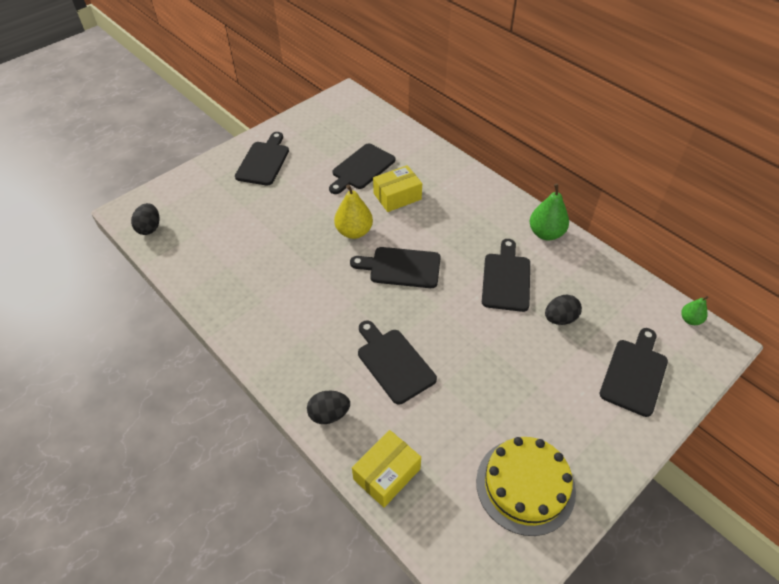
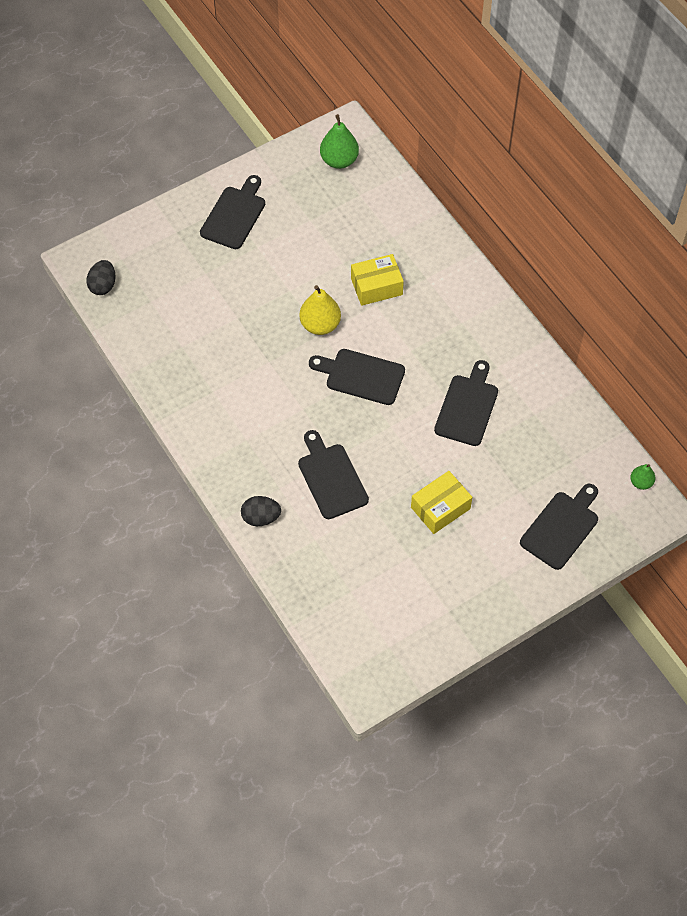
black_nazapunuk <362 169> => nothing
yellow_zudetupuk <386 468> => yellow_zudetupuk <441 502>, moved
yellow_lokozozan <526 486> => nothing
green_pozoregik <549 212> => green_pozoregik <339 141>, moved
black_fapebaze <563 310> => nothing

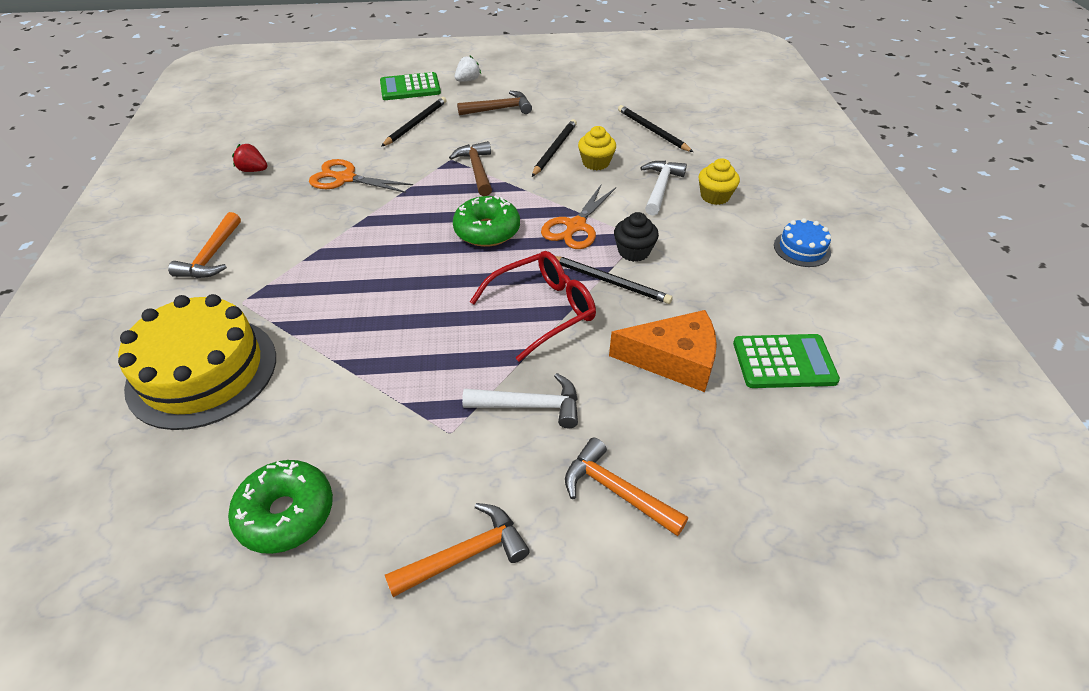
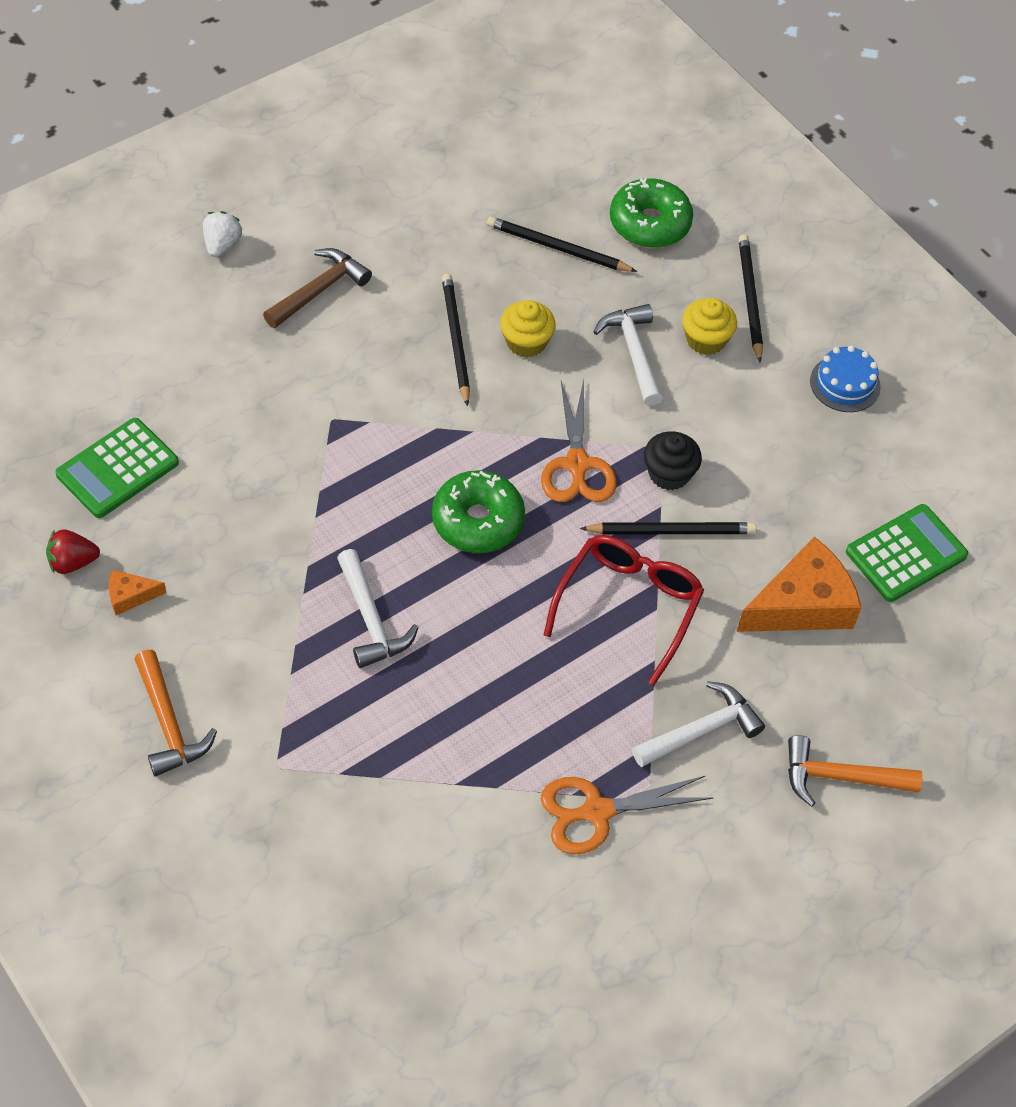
yellow_lokozozan <197 362> => nothing
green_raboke <280 507> => green_raboke <651 213>, moved
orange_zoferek <361 176> => orange_zoferek <627 815>, moved
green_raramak <410 86> => green_raramak <117 468>, moved
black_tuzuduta <414 122> => black_tuzuduta <750 298>, moved
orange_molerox <457 550> => nothing
brown_molerox <470 168> => nothing
nothing => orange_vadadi <137 593>
nothing => white_molerox <378 608>

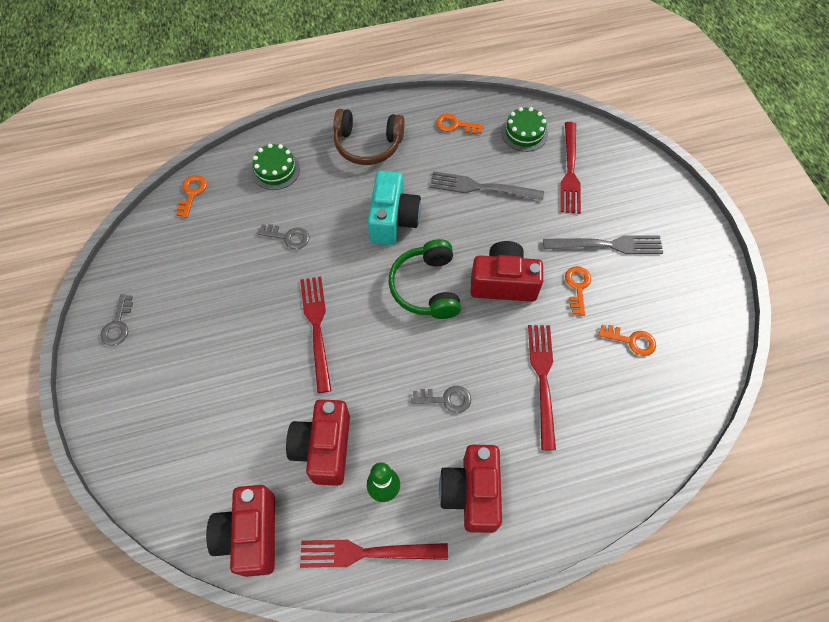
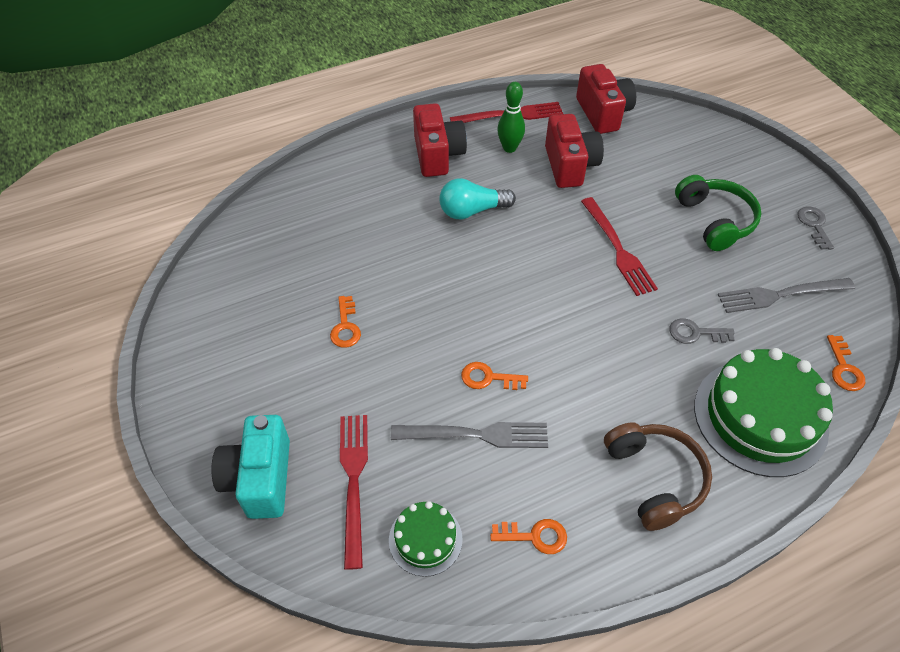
green_lokozozan <276 167> => green_lokozozan <763 412>, x1.96
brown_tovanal <369 137> => brown_tovanal <658 476>, 75 degrees clockwise
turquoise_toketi <394 207> => turquoise_toketi <250 467>, moved
green_tovanal <424 279> => green_tovanal <718 213>, moved
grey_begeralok <441 399> => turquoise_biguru <477 198>
red_toketi <506 271> => nothing
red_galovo <542 387> => nothing
grey_galovo <603 244> => grey_galovo <786 295>, moved
orange_begeralok <627 340> => orange_begeralok <494 376>, moved

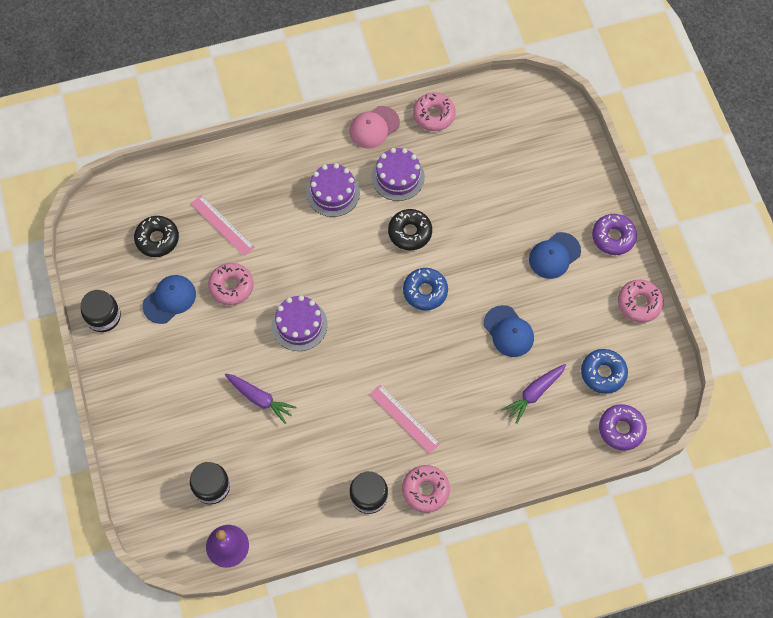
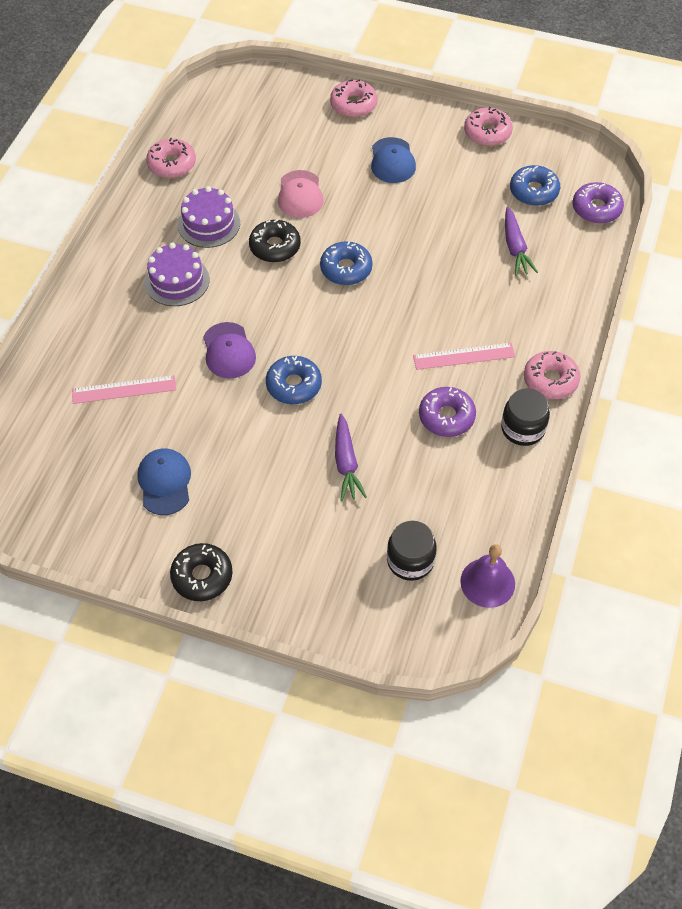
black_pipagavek <101 311> => nothing
black_raboke <156 236> => black_raboke <201 572>, moved
pink_raboke <231 284> => pink_raboke <353 99>, moved
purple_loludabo <261 398> => purple_loludabo <351 457>, 105 degrees clockwise
purple_lokozozan <300 323> => blue_raboke <294 380>
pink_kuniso <375 127> => pink_kuniso <301 194>, moved
blue_kuniso <509 331> => nothing
purple_raboke <614 234> => purple_raboke <447 412>, moved
nothing => purple_kuniso <229 350>

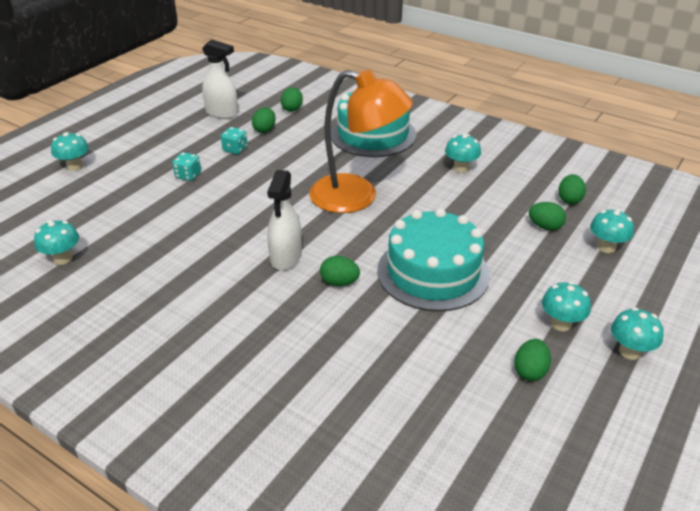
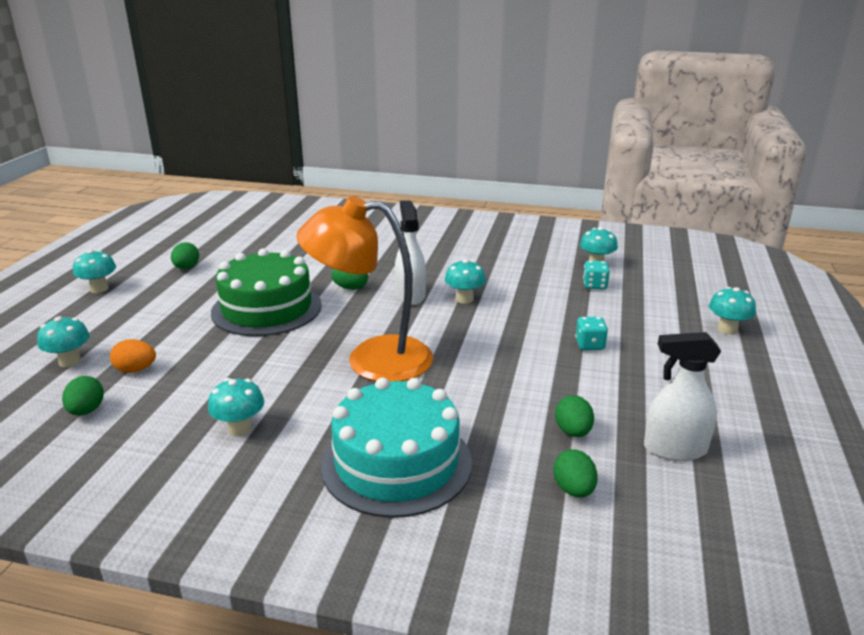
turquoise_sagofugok <234 140> => turquoise_sagofugok <596 275>, moved
turquoise_lokozozan <433 259> => green_lokozozan <266 292>
green_fapebaze <547 216> => orange_fapebaze <133 356>
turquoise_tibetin <566 306> => turquoise_tibetin <465 281>, moved

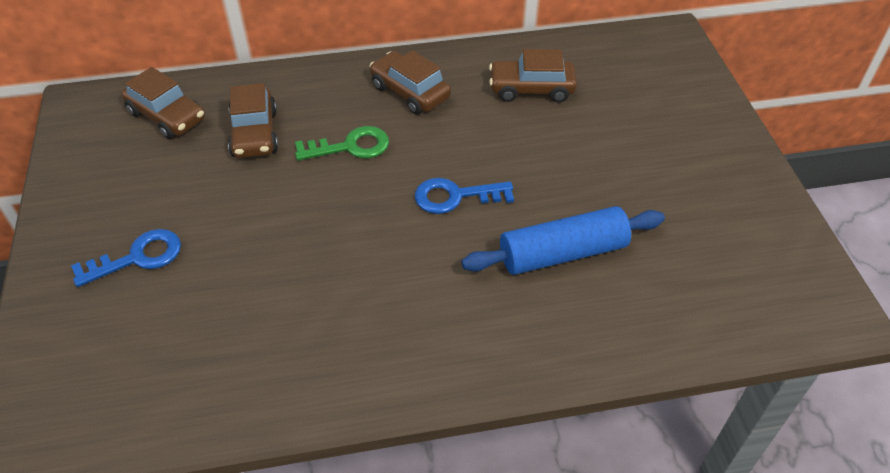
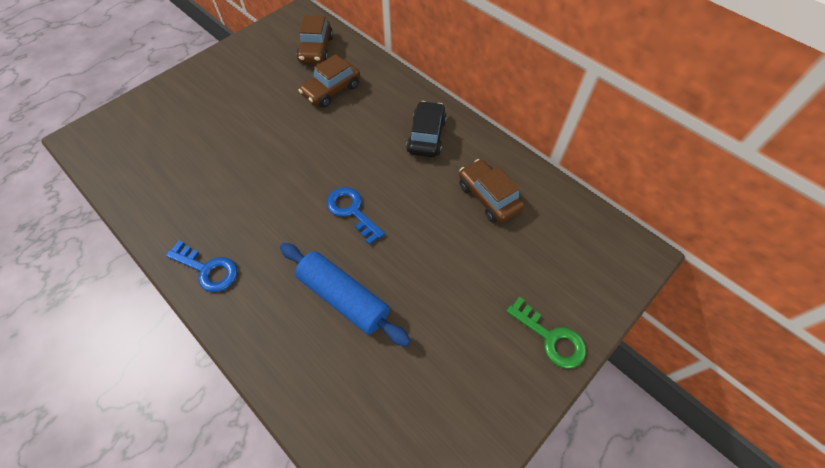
blue_begeralok <126 258> => blue_begeralok <202 266>, moved
green_begeralok <342 143> => green_begeralok <546 332>, moved
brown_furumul <410 82> => black_furumul <426 129>

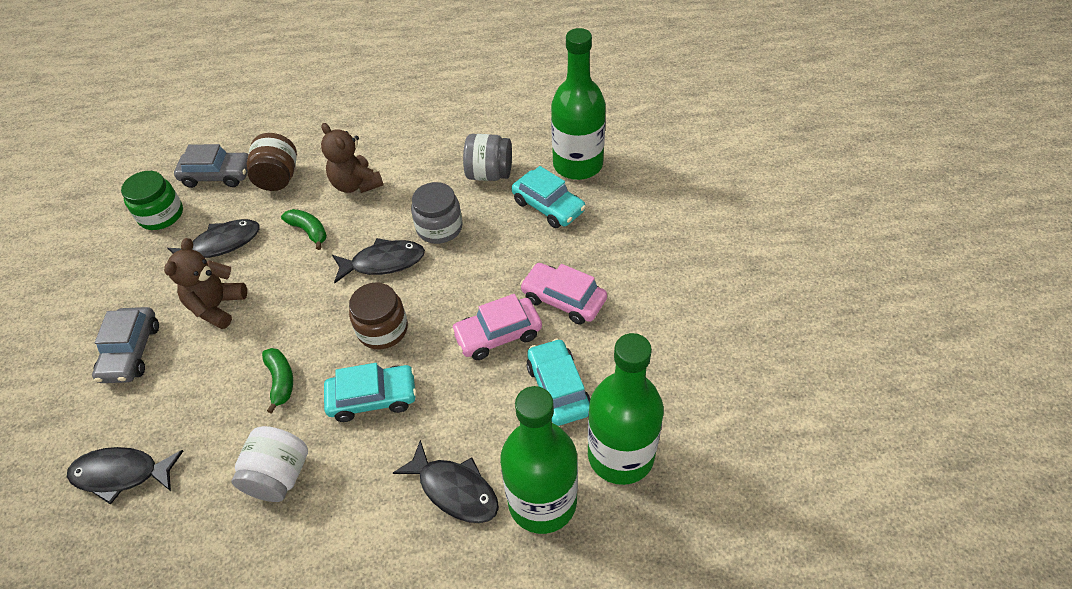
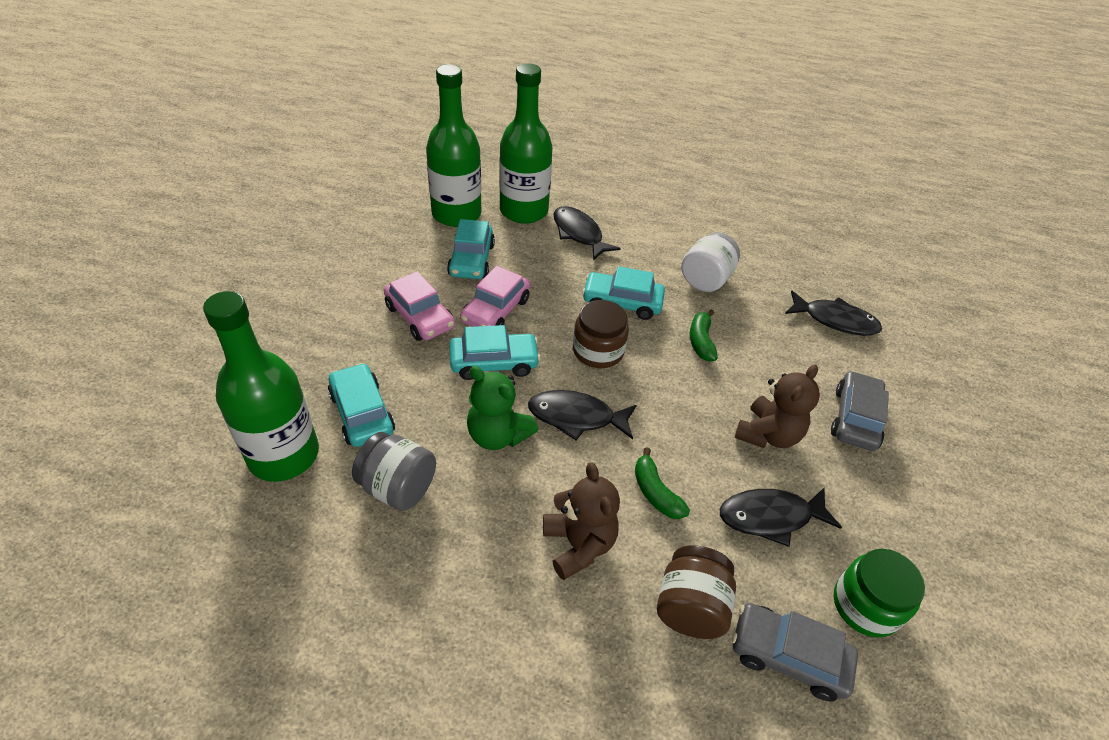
grey_pipagavek <437 213> => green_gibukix <502 408>
pink_furumul <496 327> => pink_furumul <495 296>, 120 degrees clockwise
nothing => turquoise_furumul <494 352>

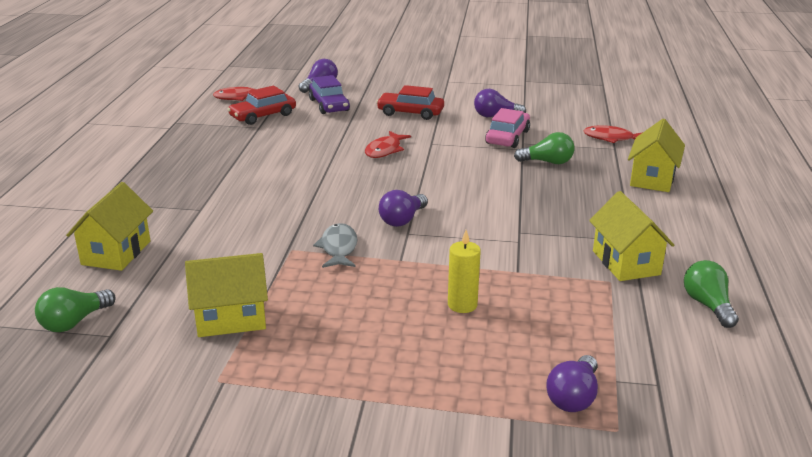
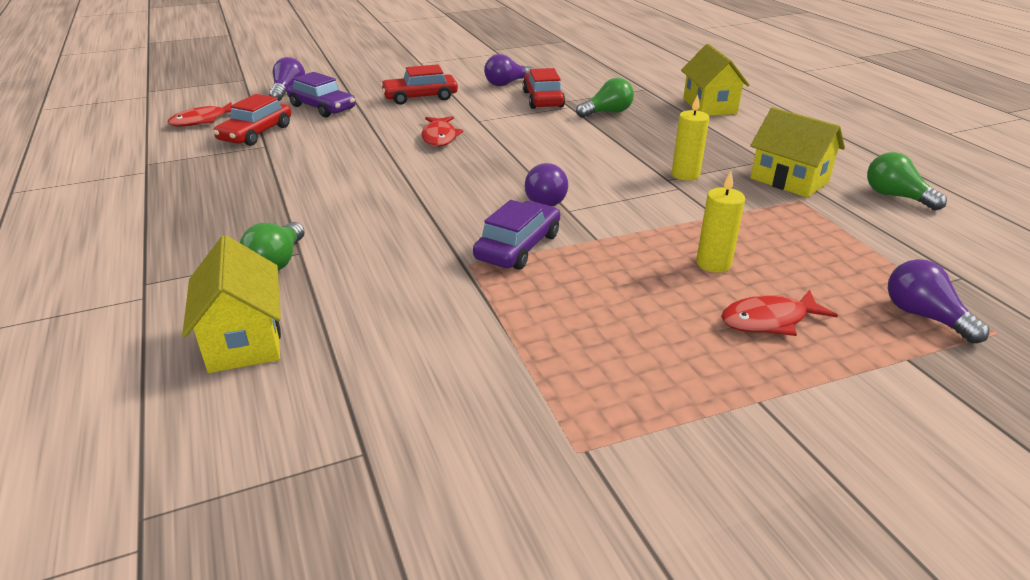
green_biguru <75 309> => green_biguru <272 246>, moved
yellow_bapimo <226 295> => nothing
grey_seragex <335 245> => purple_furumul <516 235>
pink_furumul <507 128> => red_furumul <544 88>
purple_biguru <572 383> => purple_biguru <939 301>, 150 degrees clockwise
red_seragex <613 134> => red_seragex <779 313>, moved
nothing => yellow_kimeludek <690 137>

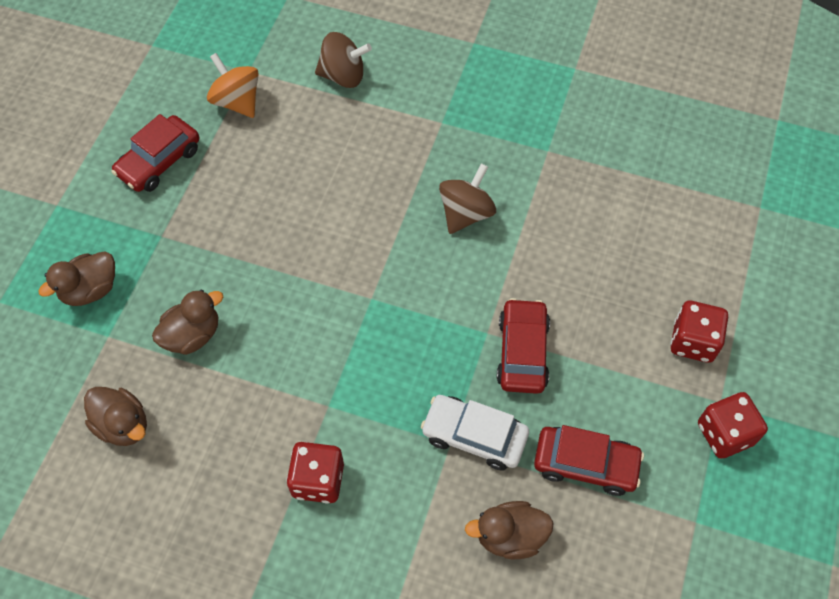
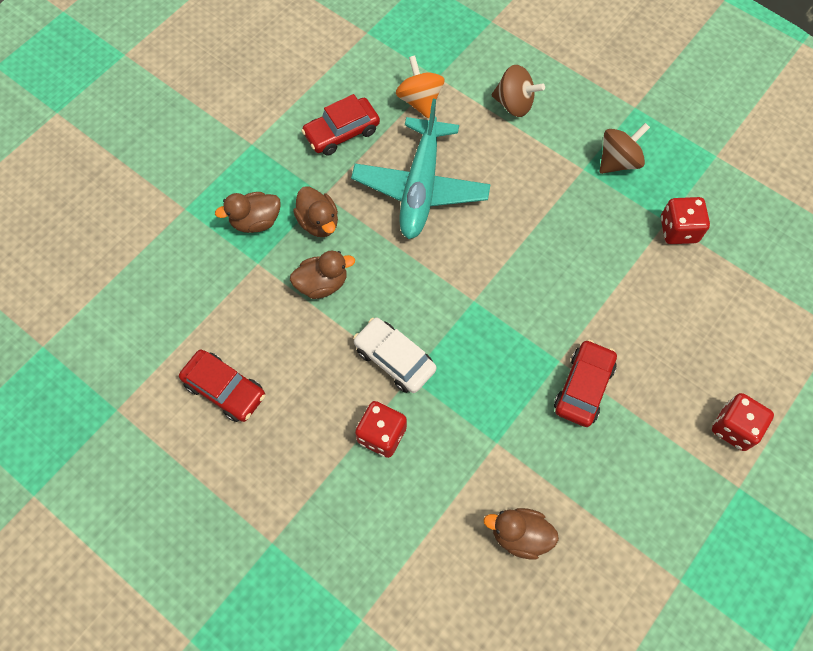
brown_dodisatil <115 416> => brown_dodisatil <315 211>, moved
white_furumul <475 433> => white_furumul <394 355>, moved
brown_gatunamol <467 198> => brown_gatunamol <625 148>, moved
red_furumul <589 460> => red_furumul <222 386>, moved
red_sagofugok <733 425> => red_sagofugok <685 220>, moved
nothing => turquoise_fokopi <421 169>

